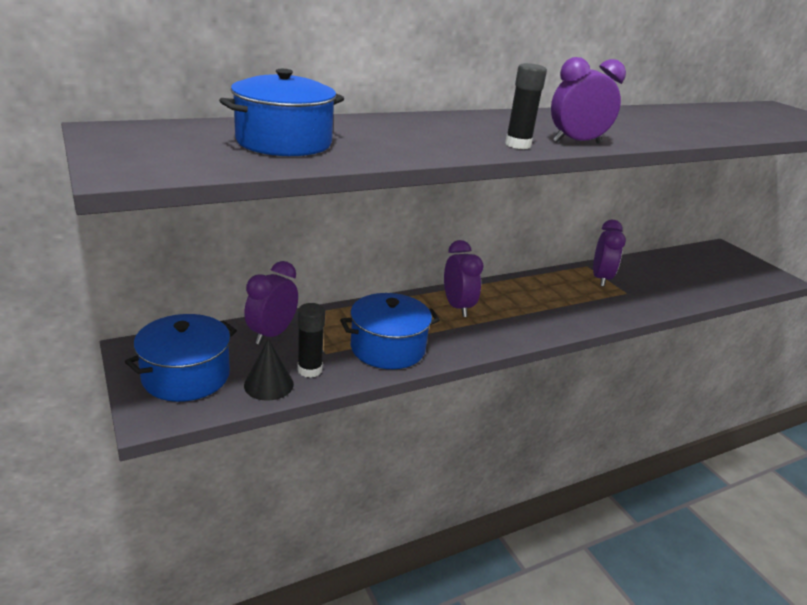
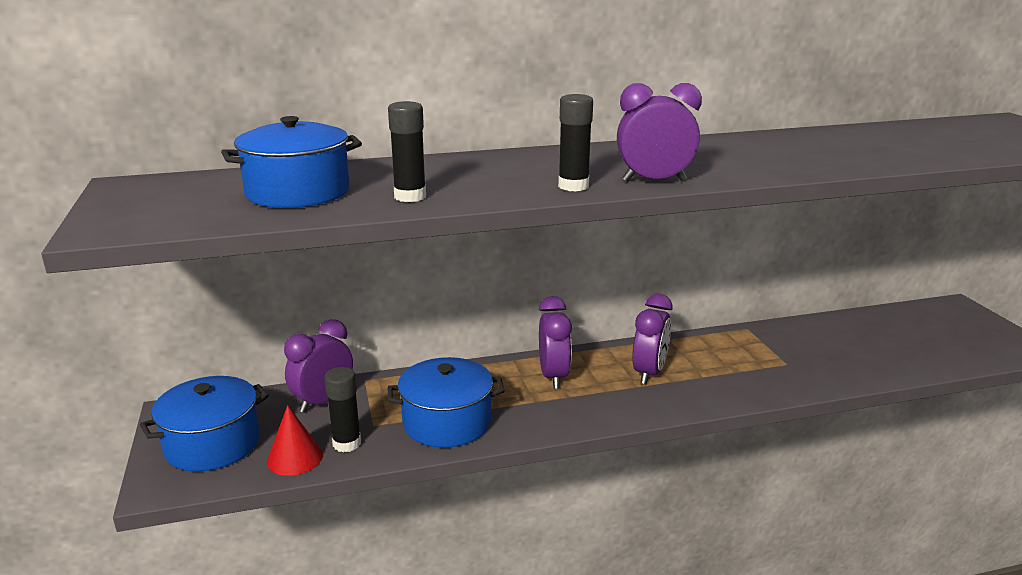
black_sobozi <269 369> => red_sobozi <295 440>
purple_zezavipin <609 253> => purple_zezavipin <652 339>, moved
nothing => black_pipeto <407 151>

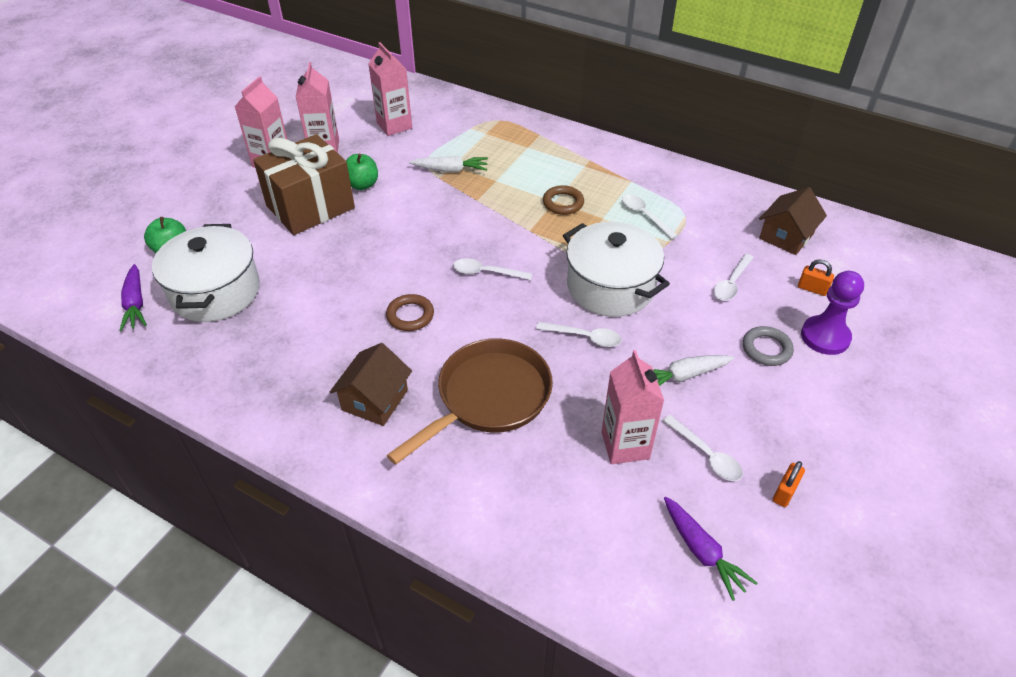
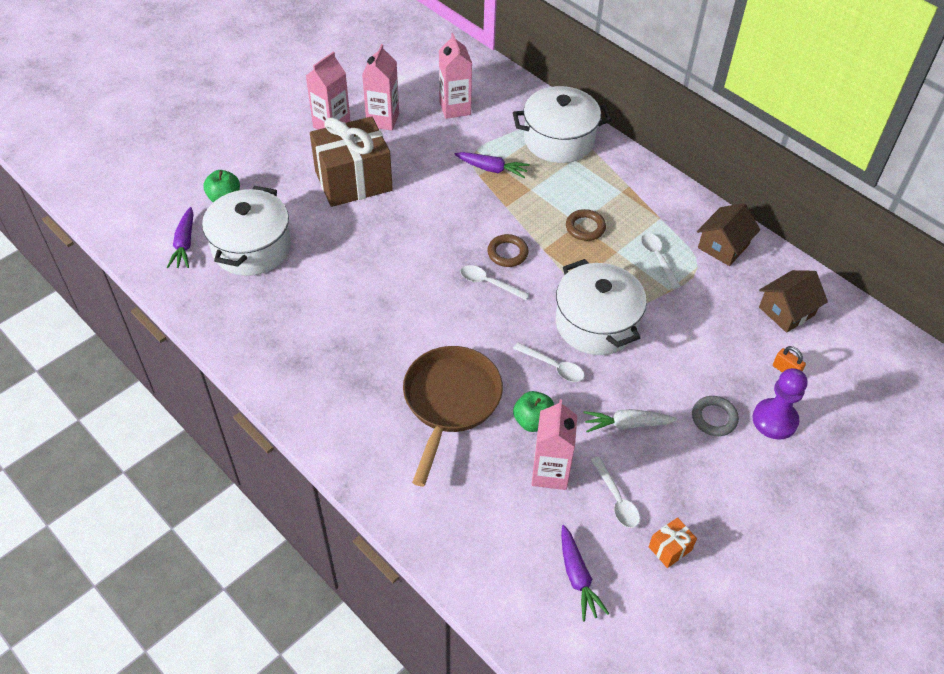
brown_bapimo <371 384> => brown_bapimo <728 234>, moved
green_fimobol <362 172> => green_fimobol <533 411>, moved
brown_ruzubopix <410 312> => brown_ruzubopix <508 250>, moved
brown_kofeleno <470 401> => brown_kofeleno <453 416>, 45 degrees counterclockwise
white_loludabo <448 164> => purple_loludabo <492 165>
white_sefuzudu <734 277> => nothing
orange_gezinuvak <789 484> => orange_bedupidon <673 542>
nothing => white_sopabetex <562 124>

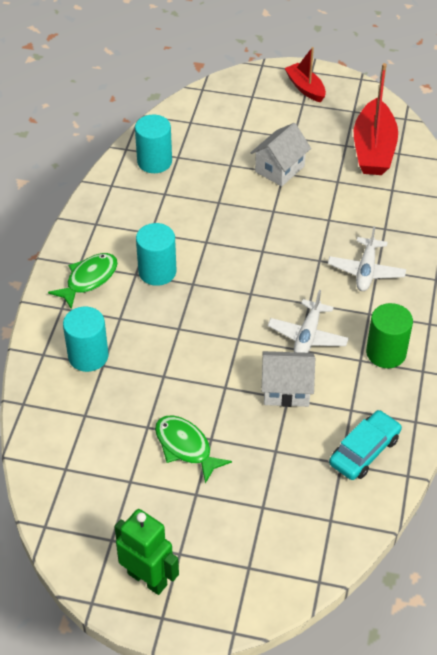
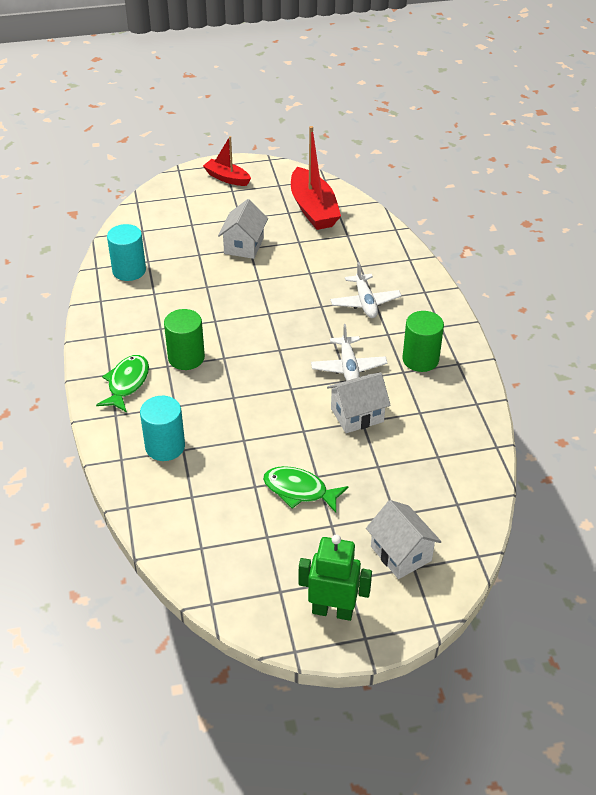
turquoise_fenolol <156 254> => green_fenolol <184 339>
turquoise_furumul <365 445> => nothing
nothing => white_bapimo <403 539>

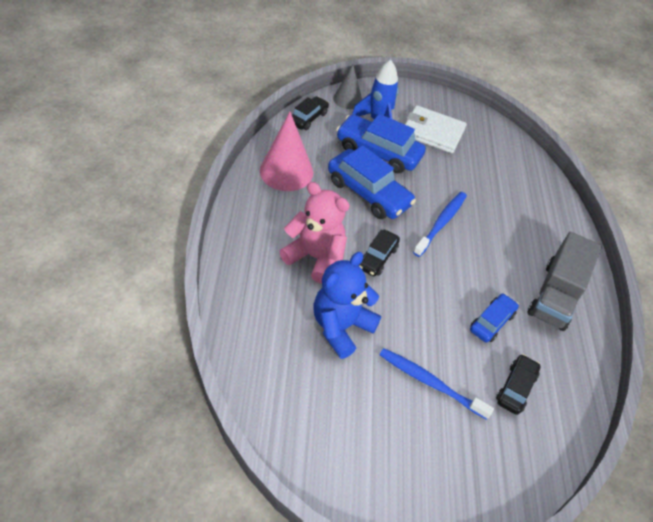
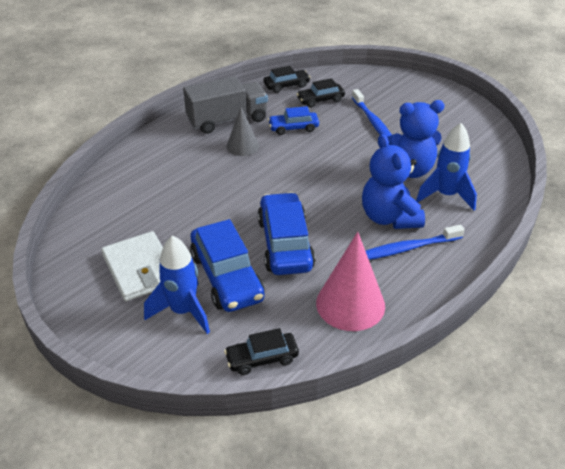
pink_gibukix <314 233> => blue_gibukix <393 181>
grey_sobozi <347 87> => grey_sobozi <243 131>, moved
black_furumul <379 252> => black_furumul <287 79>, moved
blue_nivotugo <440 224> => blue_nivotugo <415 242>, moved
nothing => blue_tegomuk <446 166>

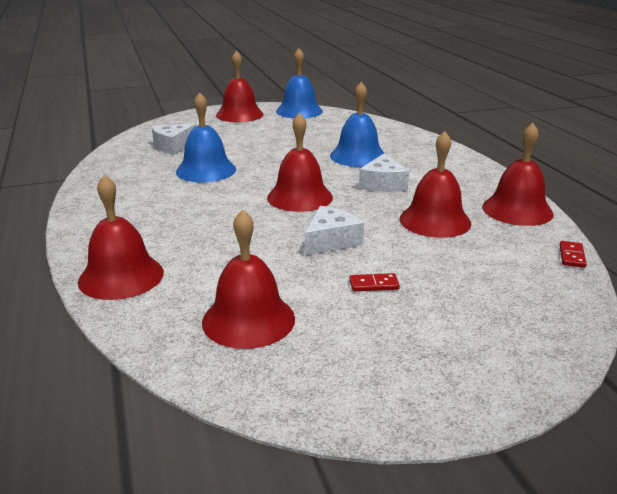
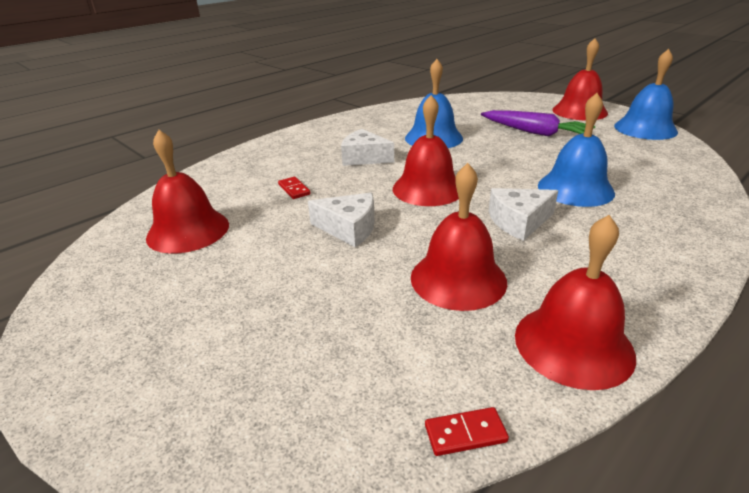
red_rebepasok <121 237> => nothing
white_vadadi <174 139> => white_vadadi <367 147>, moved
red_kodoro <375 282> => red_kodoro <294 188>, moved
nothing => purple_loludabo <538 123>

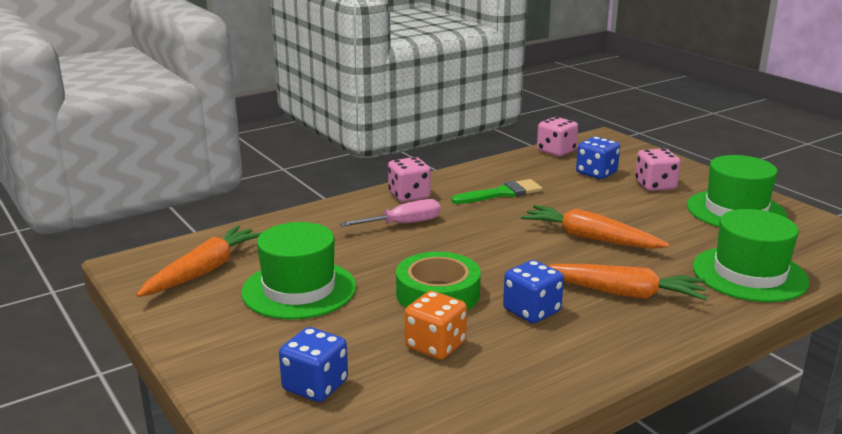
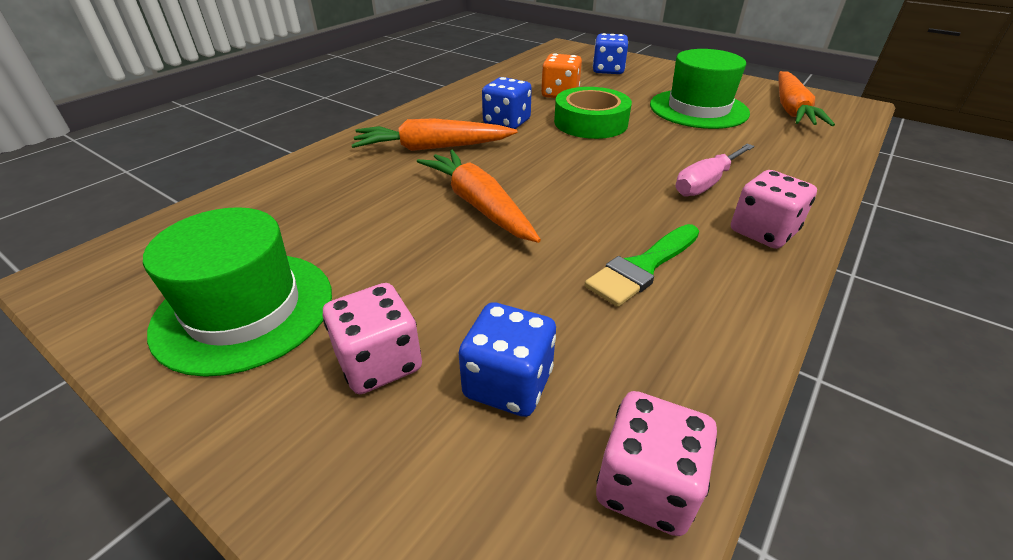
orange_loludabo <595 227> => orange_loludabo <479 196>, 135 degrees counterclockwise
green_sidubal <751 255> => nothing

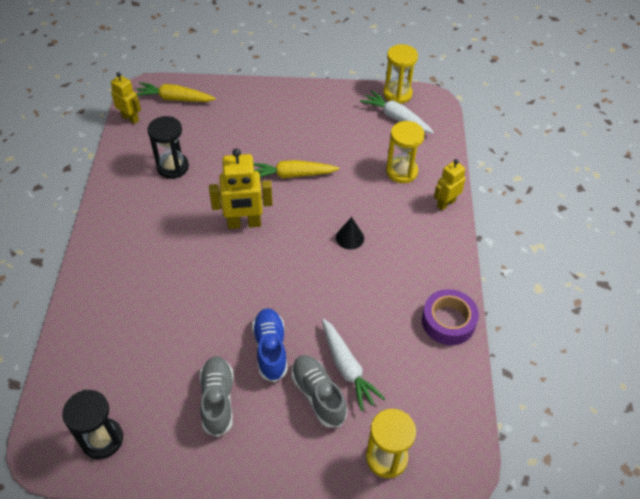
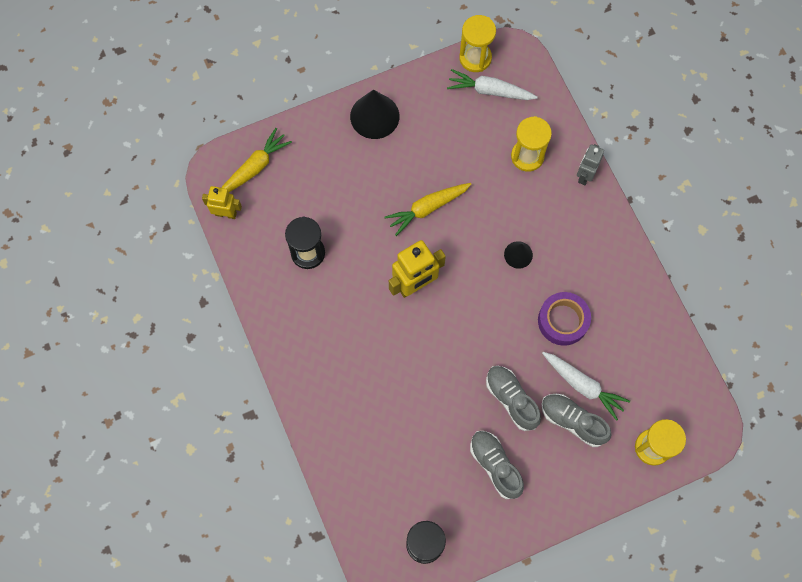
yellow_loludabo <176 92> => yellow_loludabo <256 160>, 150 degrees clockwise
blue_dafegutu <270 345> => grey_dafegutu <513 398>
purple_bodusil <450 317> => purple_bodusil <564 319>, moved
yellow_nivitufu <450 185> => grey_nivitufu <590 164>
nothing => black_sobozi <374 114>

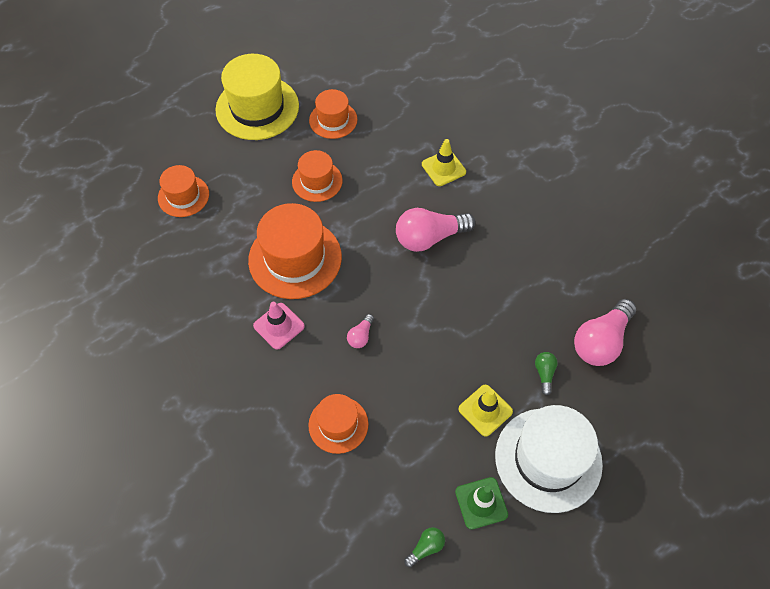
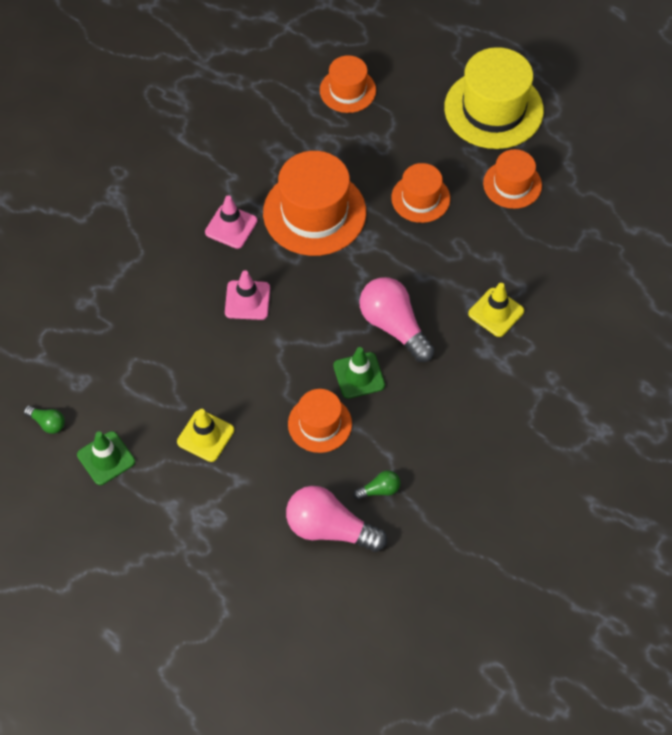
orange_sidubal <338 424> => orange_sidubal <320 421>, moved
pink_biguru <360 331> => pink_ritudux <247 295>
white_sidubal <549 459> => nothing
green_biguru <546 374> => green_biguru <376 485>, moved
nothing => green_ritudux <359 373>

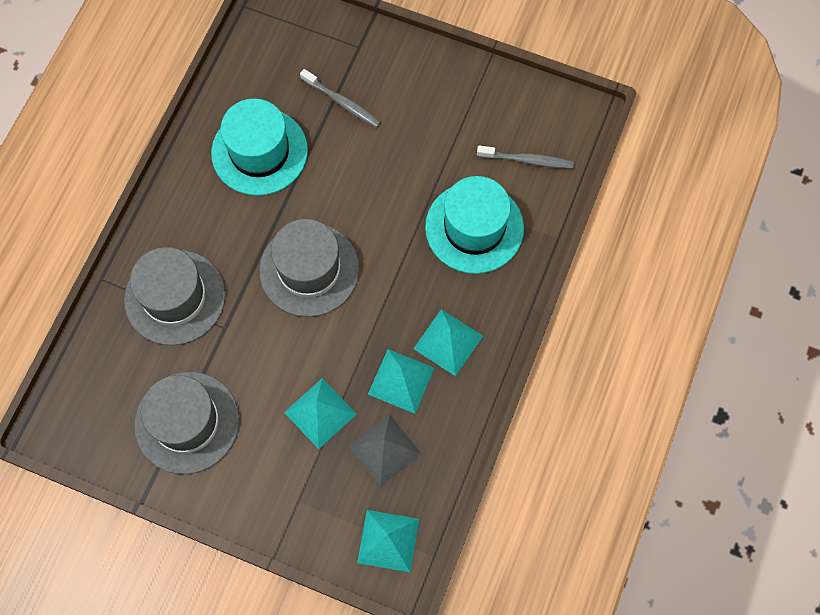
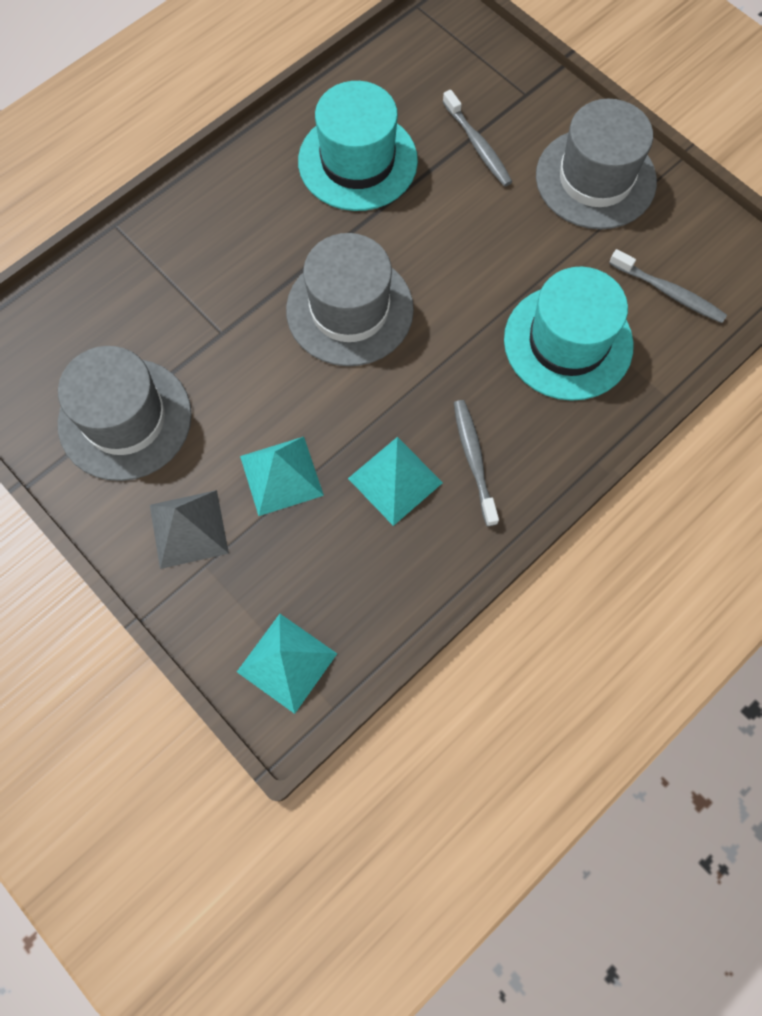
grey_sidubal <174 296> => grey_sidubal <596 164>, moved
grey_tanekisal <385 450> => grey_tanekisal <189 529>, moved
turquoise_tanekisal <448 342> => grey_nivotugo <476 463>

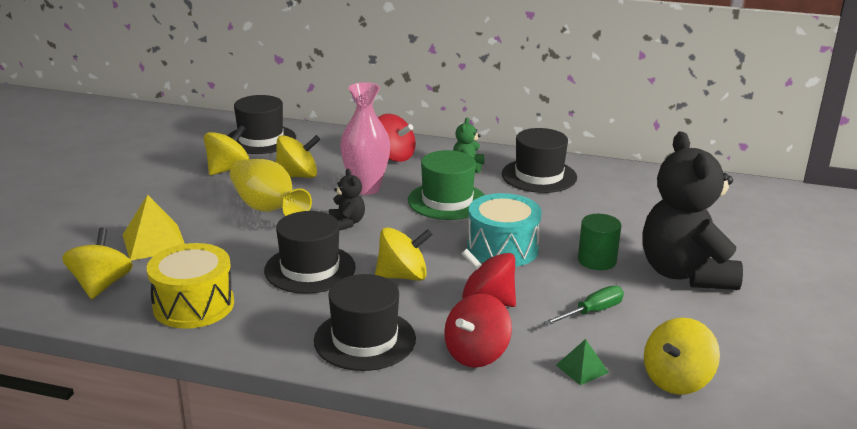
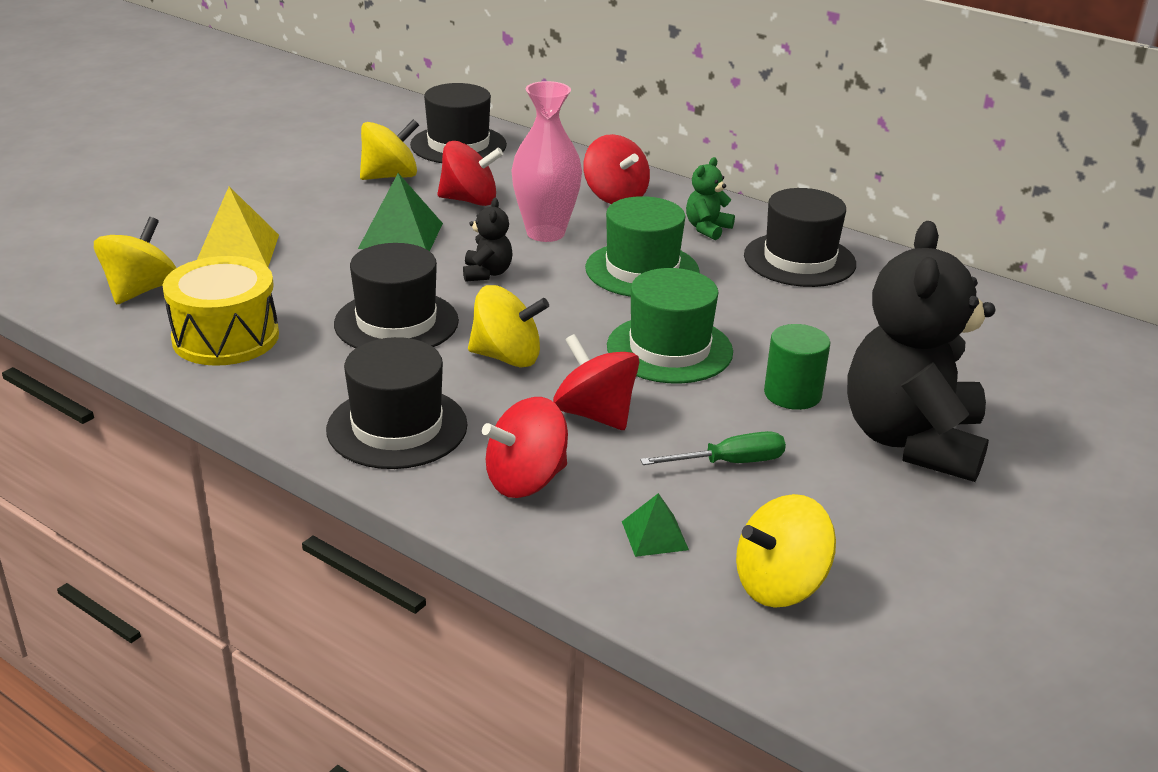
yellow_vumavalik <271 187> => green_tanekisal <400 212>
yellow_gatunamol <298 156> => red_gatunamol <470 173>
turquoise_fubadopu <504 230> => green_sidubal <670 325>

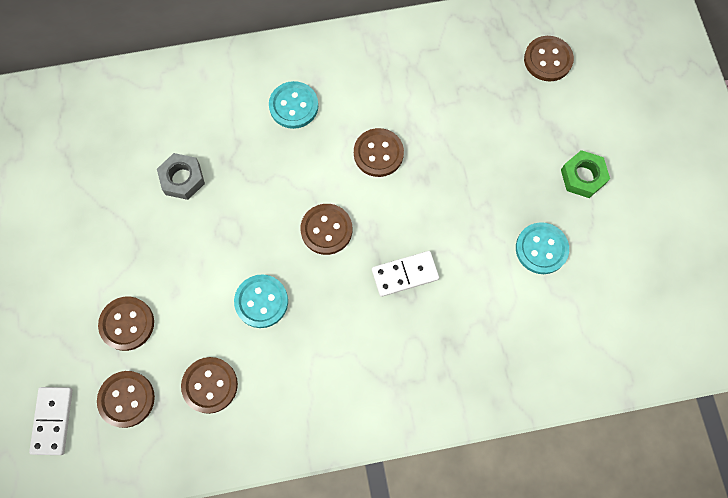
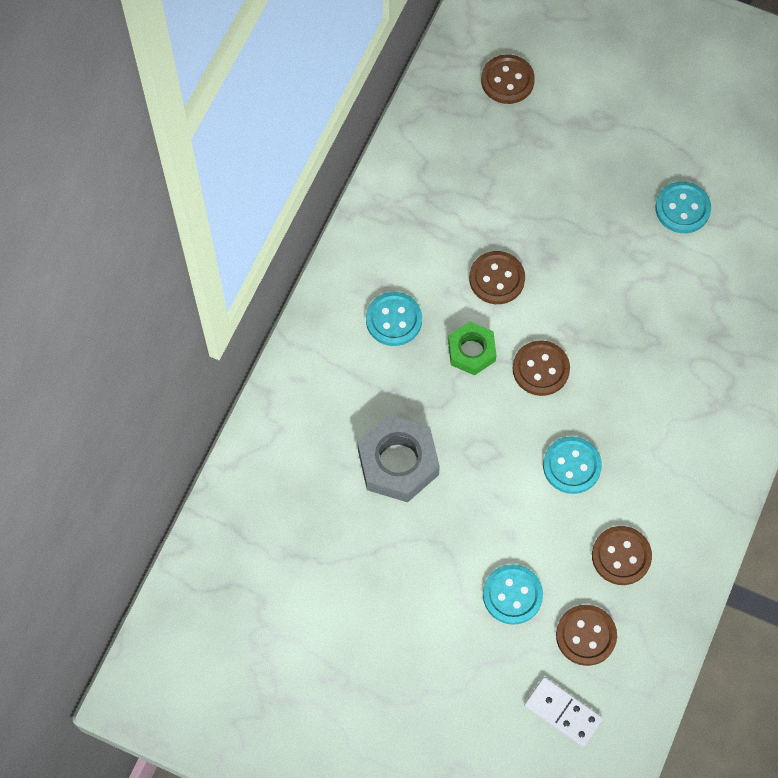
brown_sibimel <126 324> => turquoise_sibimel <513 594>
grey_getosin <181 176> => grey_getosin <399 458>, x1.60
white_kodoro <405 274> => nothing
green_getosin <585 174> => green_getosin <472 348>, moved

